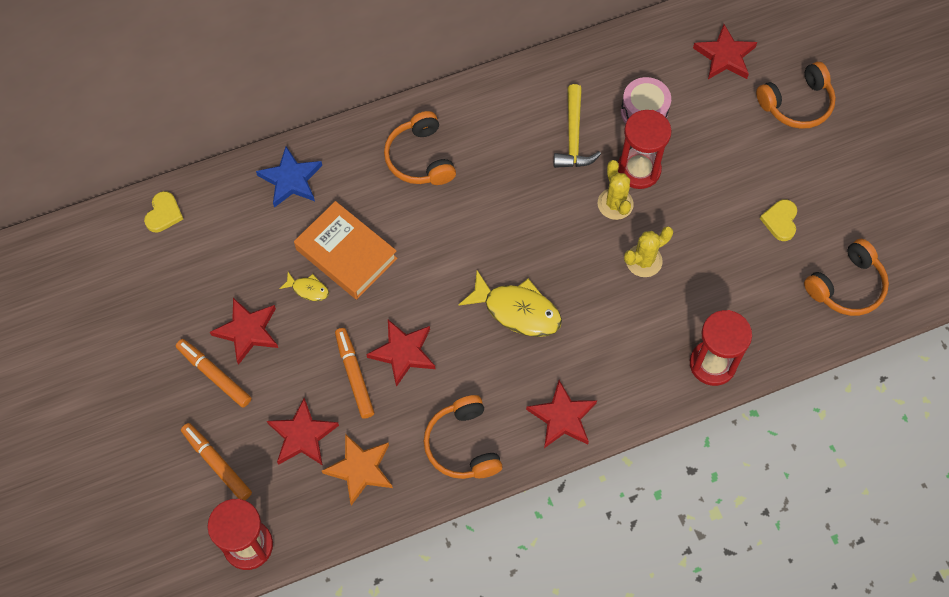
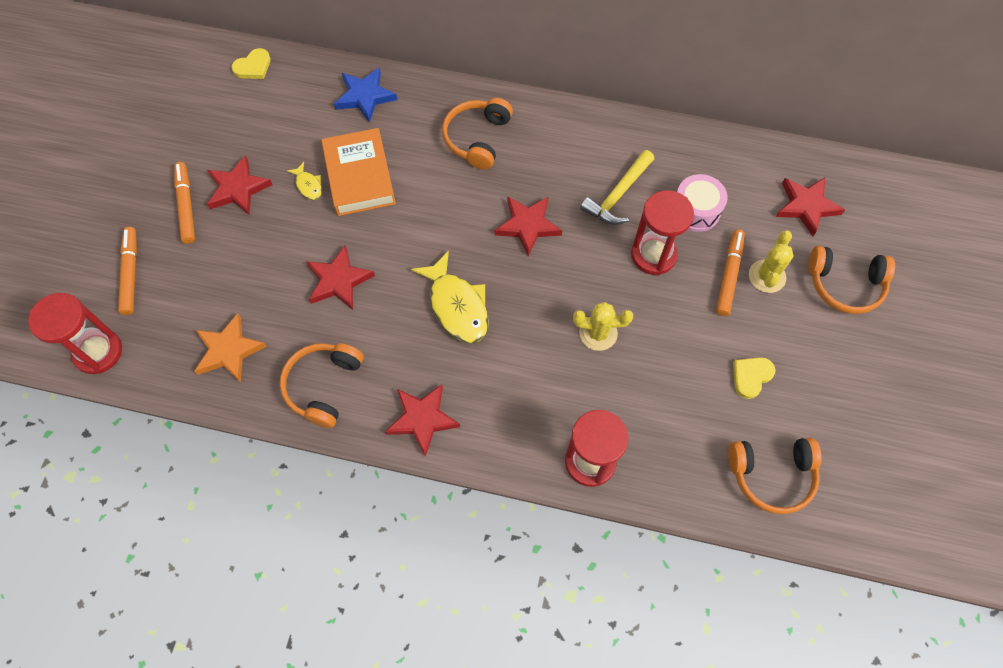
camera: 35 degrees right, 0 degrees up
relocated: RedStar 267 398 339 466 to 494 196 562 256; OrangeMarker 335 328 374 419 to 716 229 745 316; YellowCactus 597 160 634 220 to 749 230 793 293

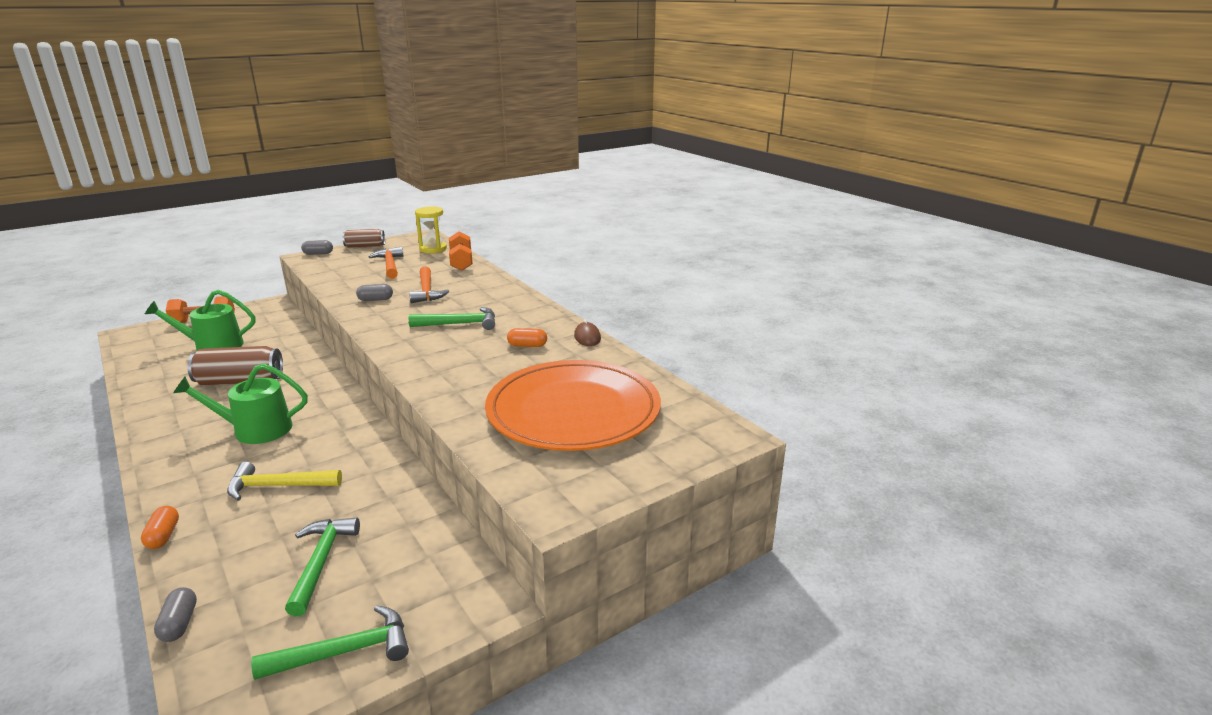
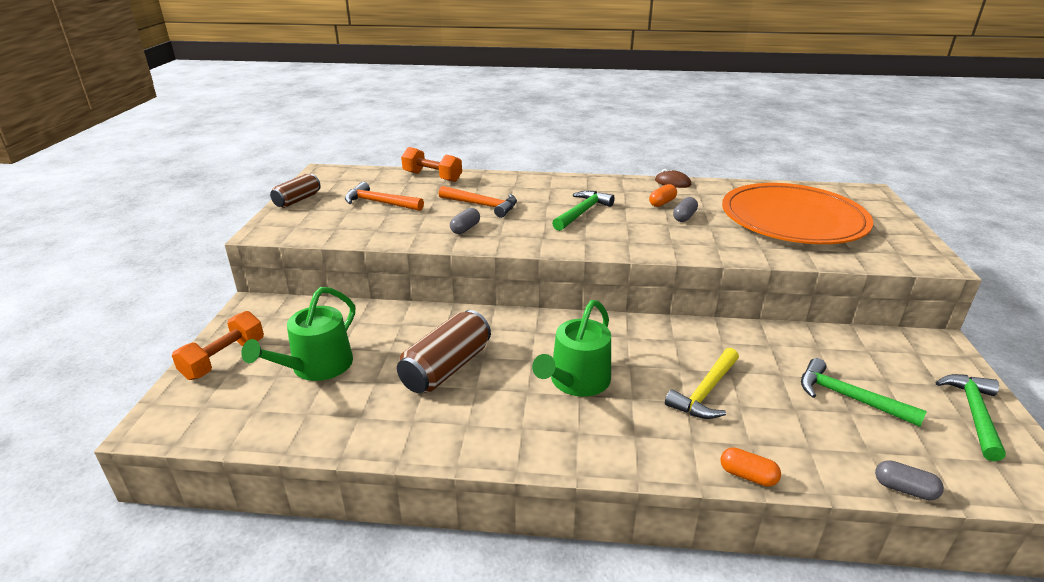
camera: 50 degrees left, 5 degrees up
missing: YellowHourglass 415 206 447 253
relocated: GreyCapsule 301 240 333 255 to 673 197 698 222

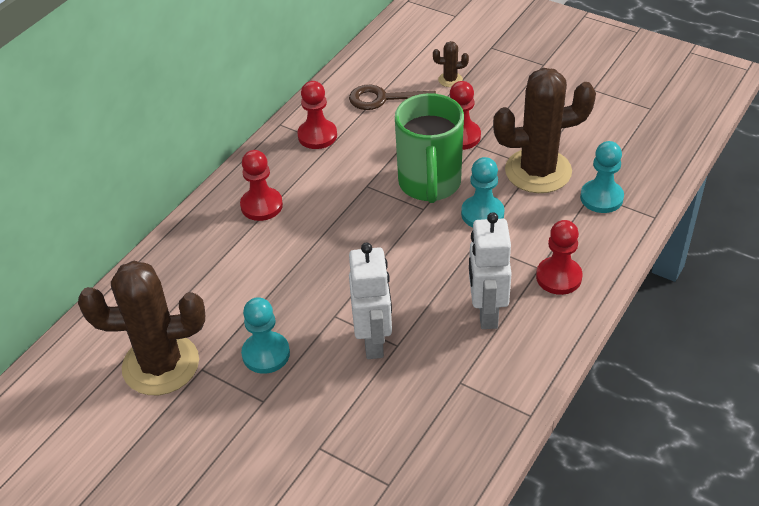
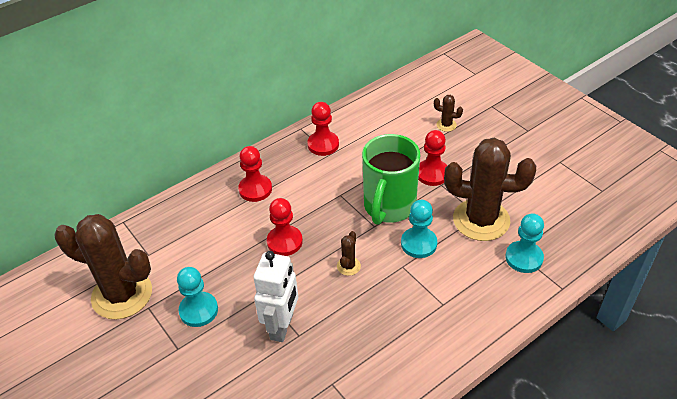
camera: 20 degrees right, 0 degrees up
missing: BrownKey 349 85 436 110; WhiteRobot 469 212 512 329
appeared: BrownCactus 337 231 361 276
relocated: RedPawn 536 220 583 295 to 267 198 303 256

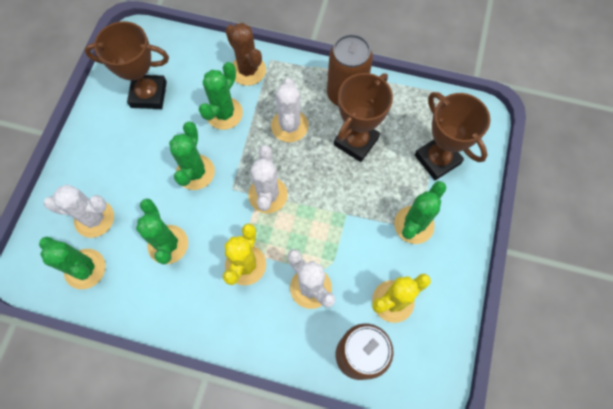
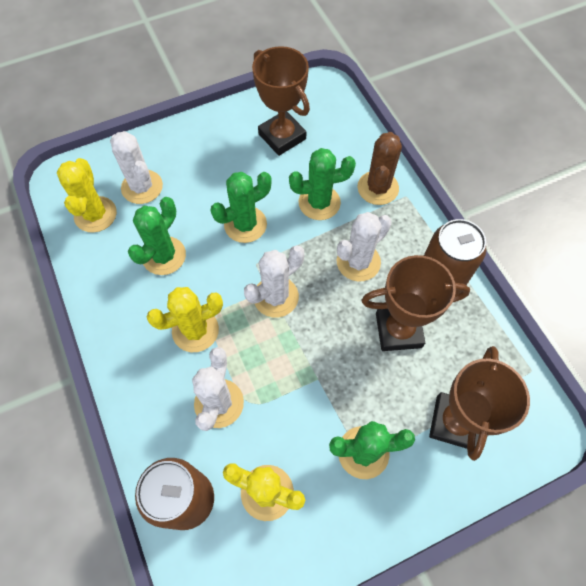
camera: 50 degrees right, 5 degrees down
colour: GreenCactus 39 237 106 289 to YellowCactus 57 158 117 233

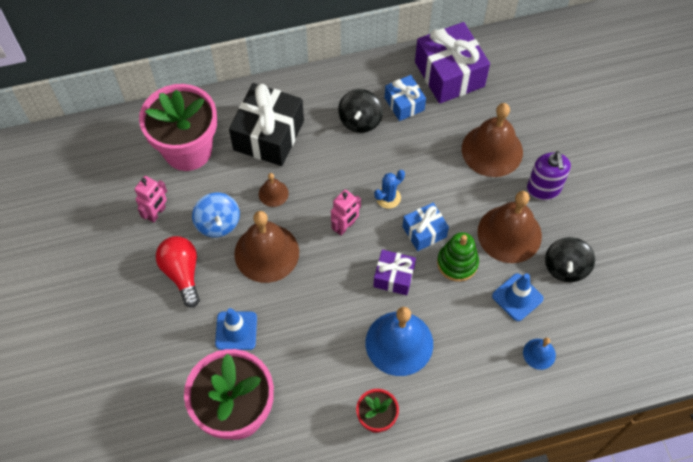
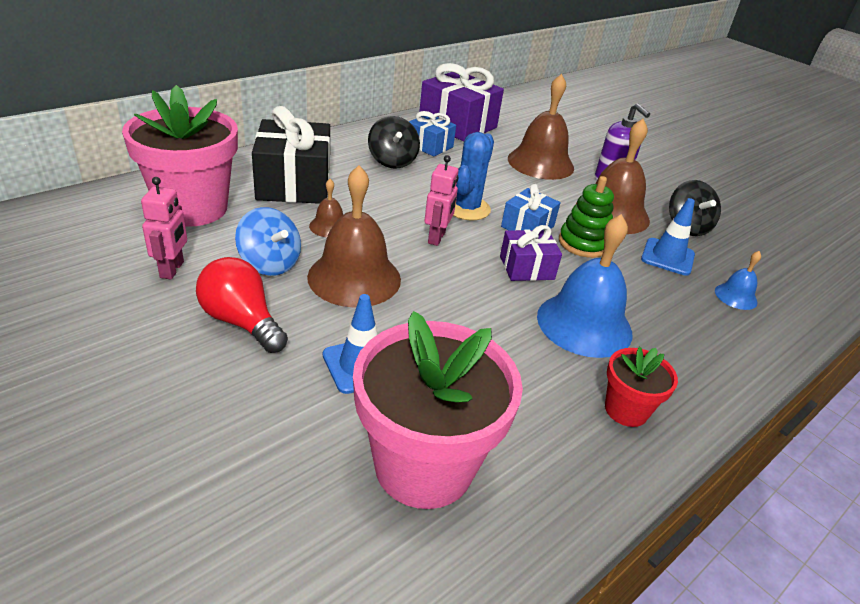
camera: 30 degrees left, 25 degrees down
size: BlueCactus 374 170 405 209 = 453 132 494 220 x1.53

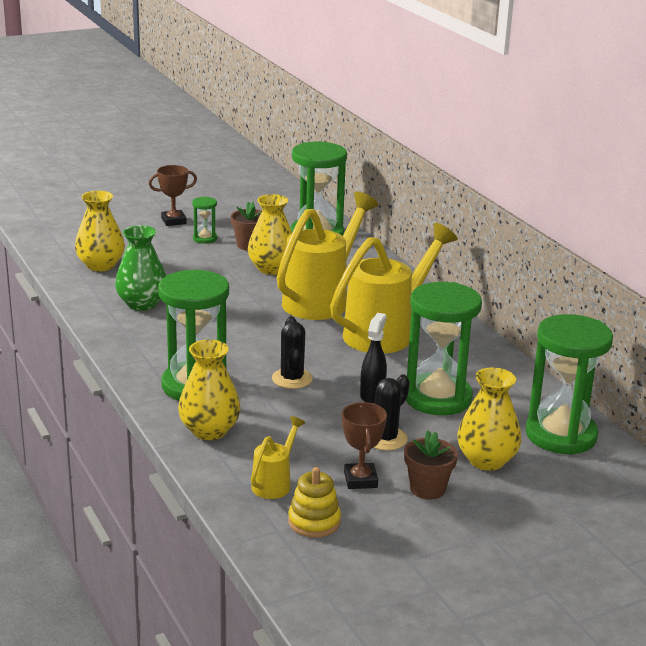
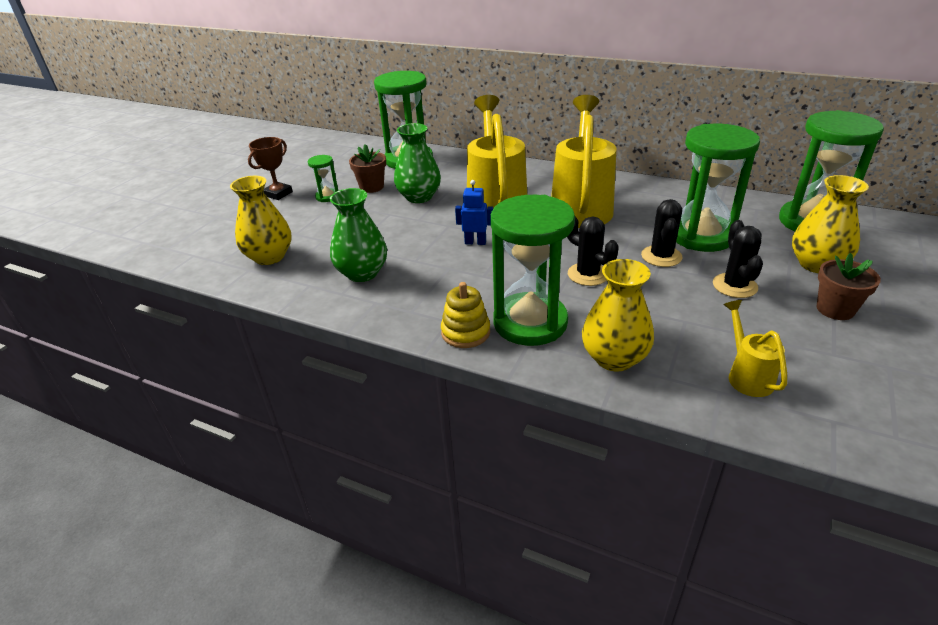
camera: 35 degrees left, 10 degrees up
missing: BrownTrophy 342 402 387 489
appeared: BlueRobot 455 180 493 245
relocated: YellowStackingToy 288 467 341 538 to 441 282 490 348
exchanged: BlackSprayBottle 360 313 387 403 to BlackCactus 641 199 683 267
colour: YellowVase 248 194 292 275 to GreenVase 394 123 441 203

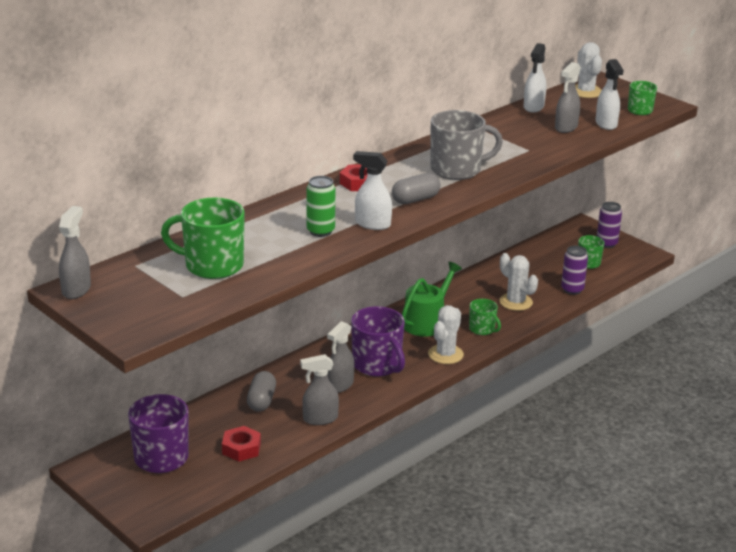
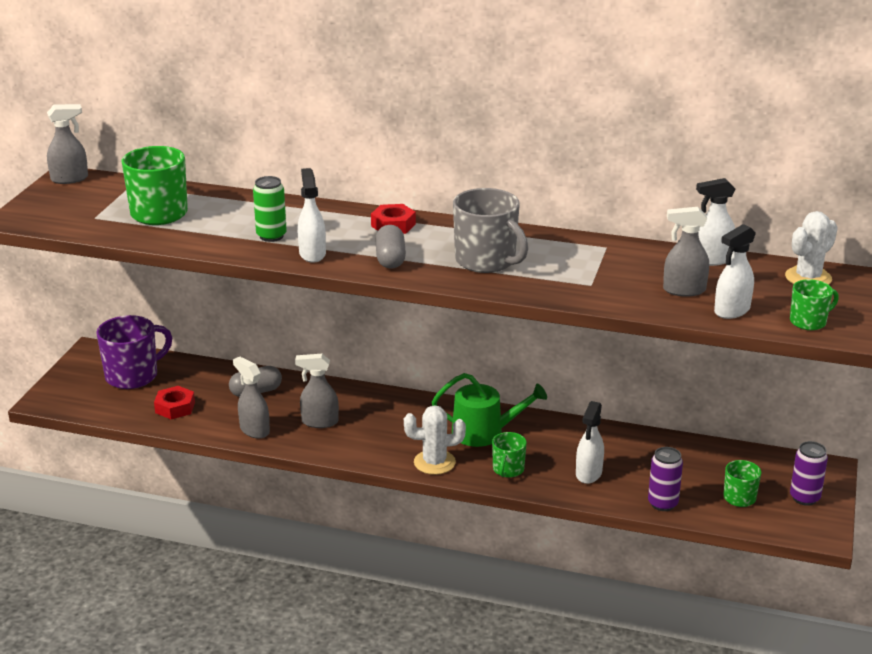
camera: 60 degrees right, 0 degrees up
missing: PurpleMug 351 306 405 376
exchanged: WhiteCactus 499 253 538 311 to WhiteSprayBottle 576 401 604 484
spun: GreyCapsule 392 173 440 204 = 375 225 406 269 60 degrees clockwise

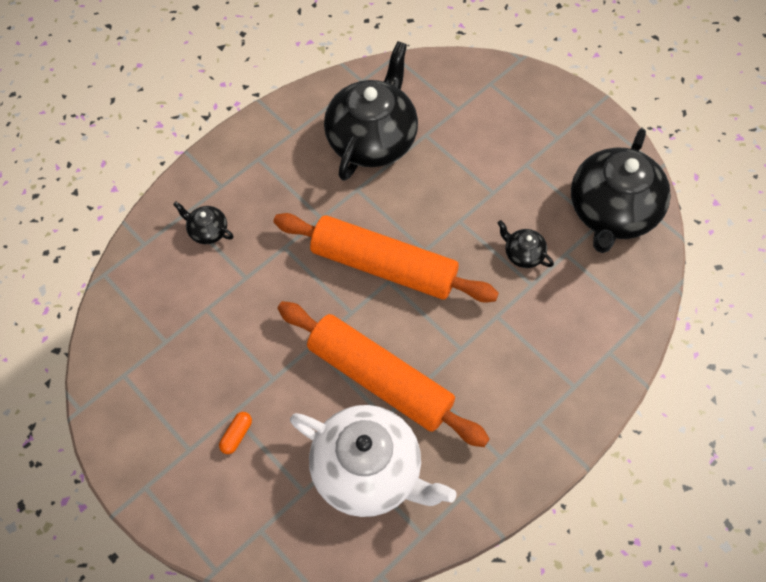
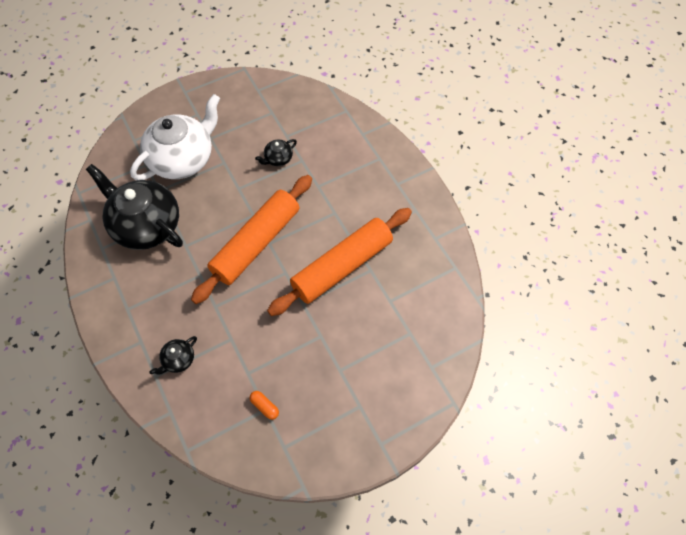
camera: 75 degrees left, 0 degrees up
missing: BlackTeapot 571 128 671 253
relocated: WhiteTeapot 290 405 457 517 to 130 94 220 180; OrangeCapsule 219 412 252 454 to 250 391 279 420

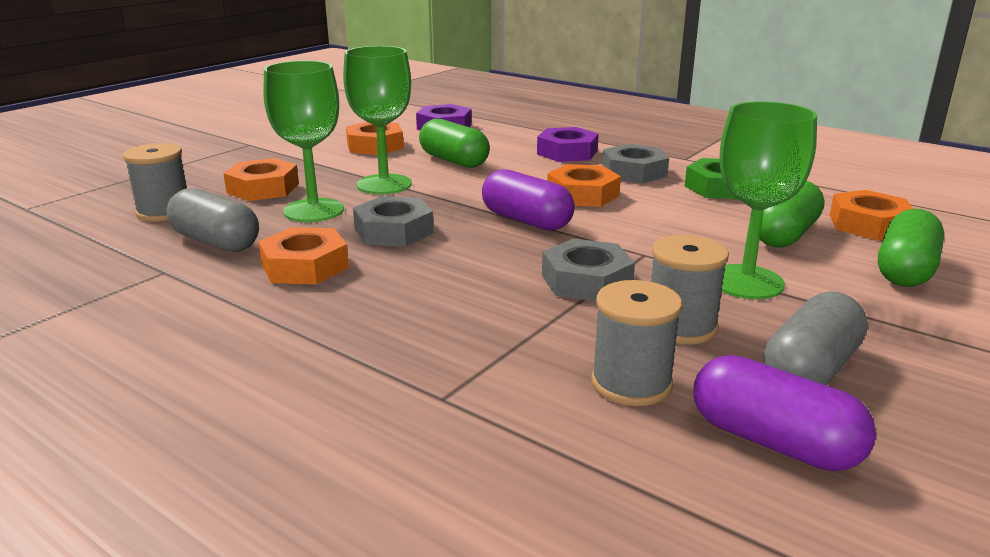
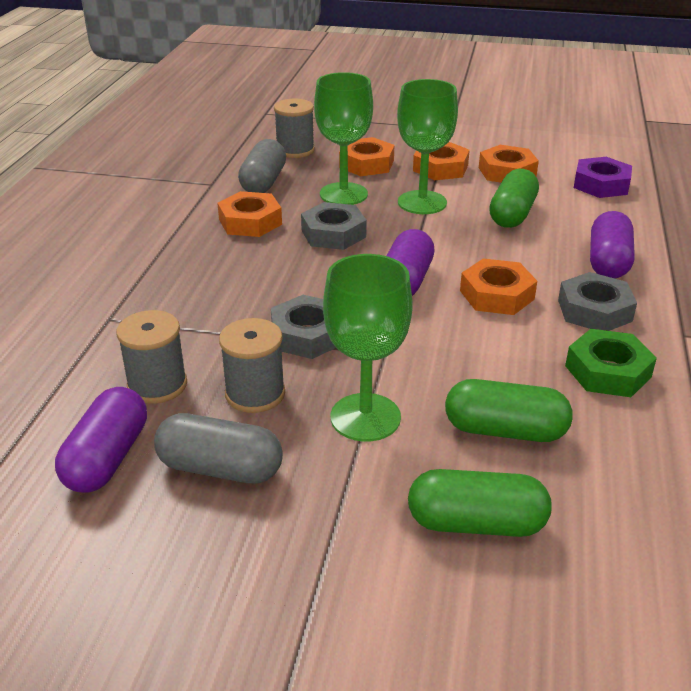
camera: 65 degrees right, 10 degrees up
relocated: OrangeNut 830 190 913 240 to 413 142 470 180
exchanged: PurpleNut 537 127 599 162 to PurpleCapsule 590 211 635 279

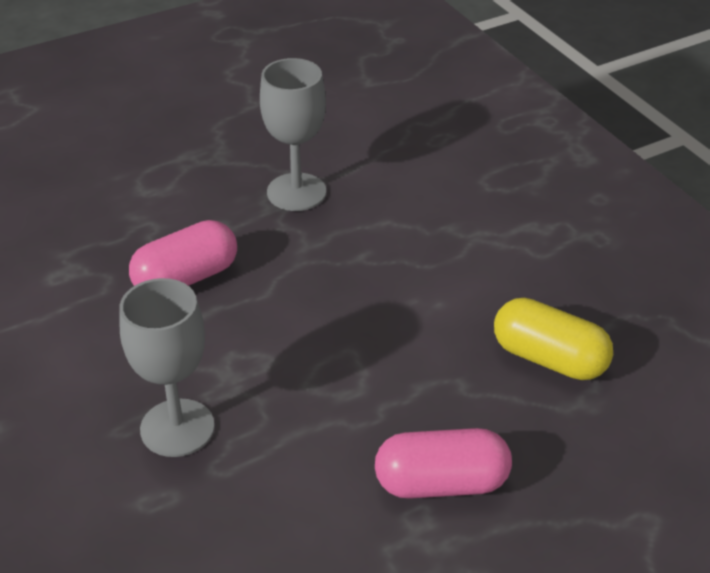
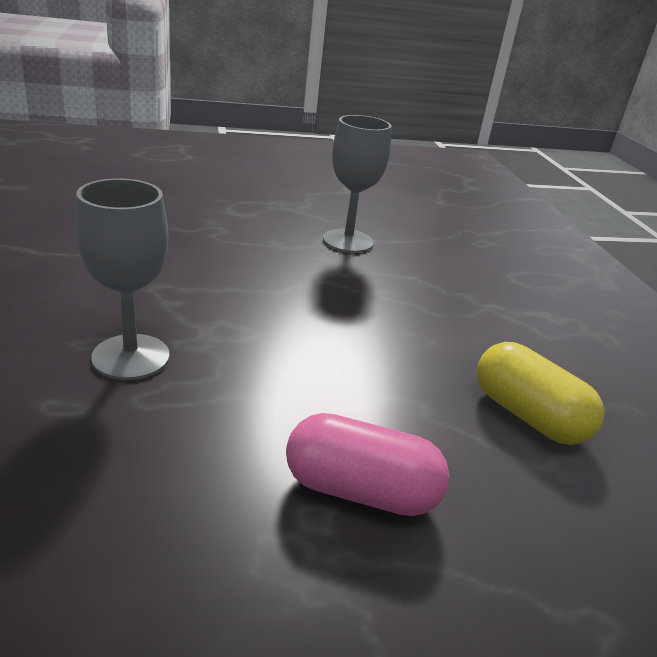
camera: 15 degrees right, 10 degrees down
missing: PinkCapsule 129 220 237 286

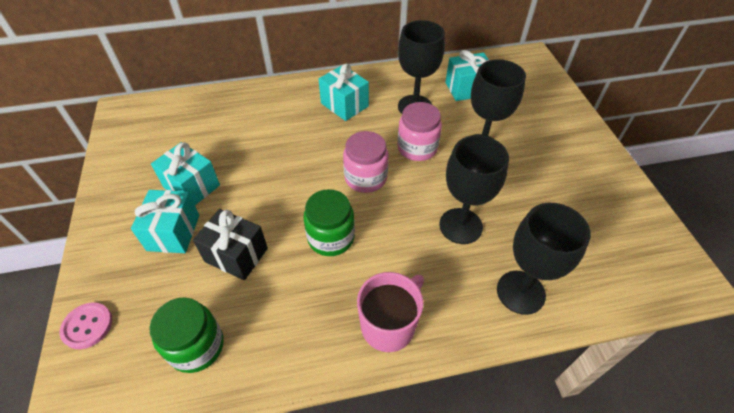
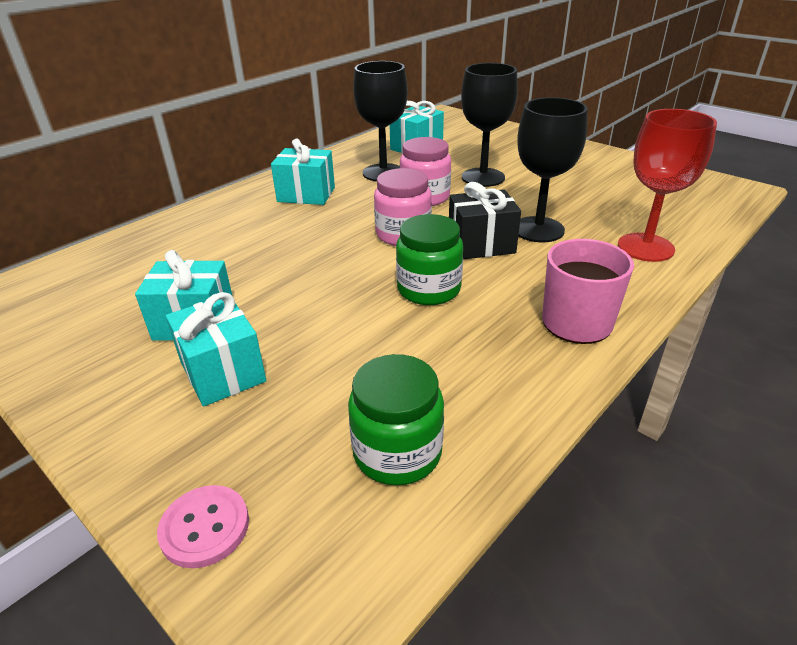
camera: 35 degrees left, 15 degrees down
relocated: BlackGift 193 209 268 280 to 449 182 521 259
colour: BlackGoblet 497 203 591 315 to RedGoblet 618 109 717 262

